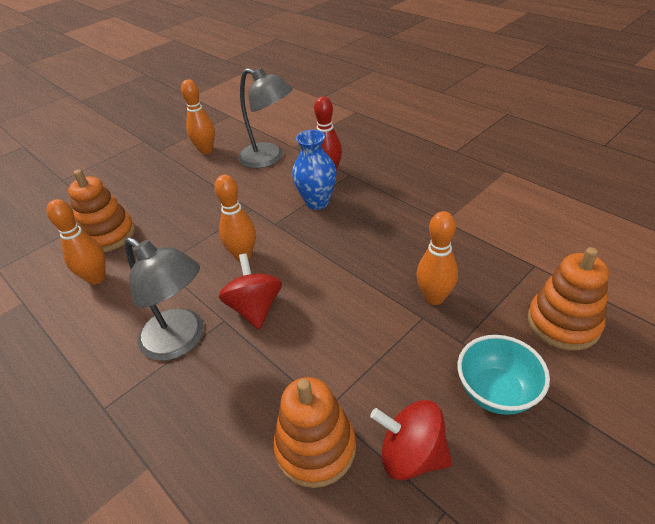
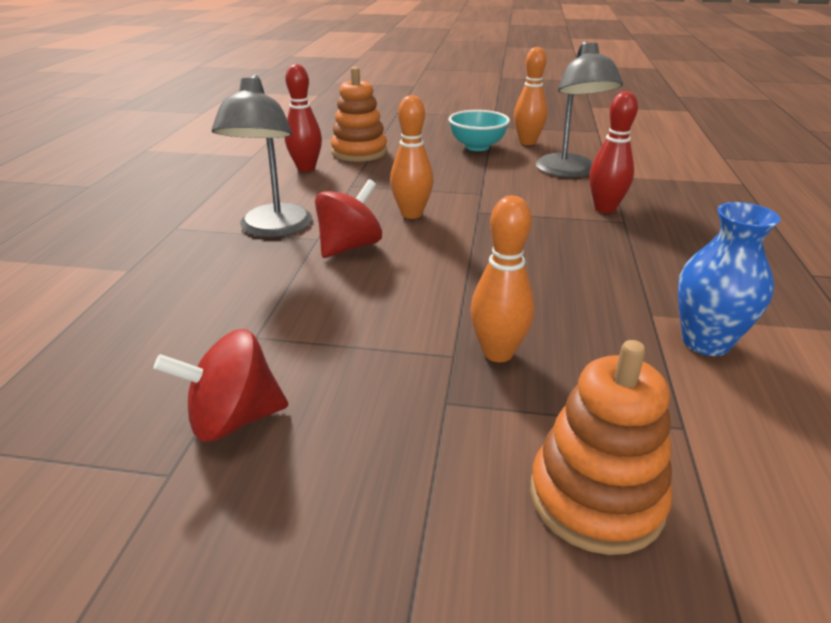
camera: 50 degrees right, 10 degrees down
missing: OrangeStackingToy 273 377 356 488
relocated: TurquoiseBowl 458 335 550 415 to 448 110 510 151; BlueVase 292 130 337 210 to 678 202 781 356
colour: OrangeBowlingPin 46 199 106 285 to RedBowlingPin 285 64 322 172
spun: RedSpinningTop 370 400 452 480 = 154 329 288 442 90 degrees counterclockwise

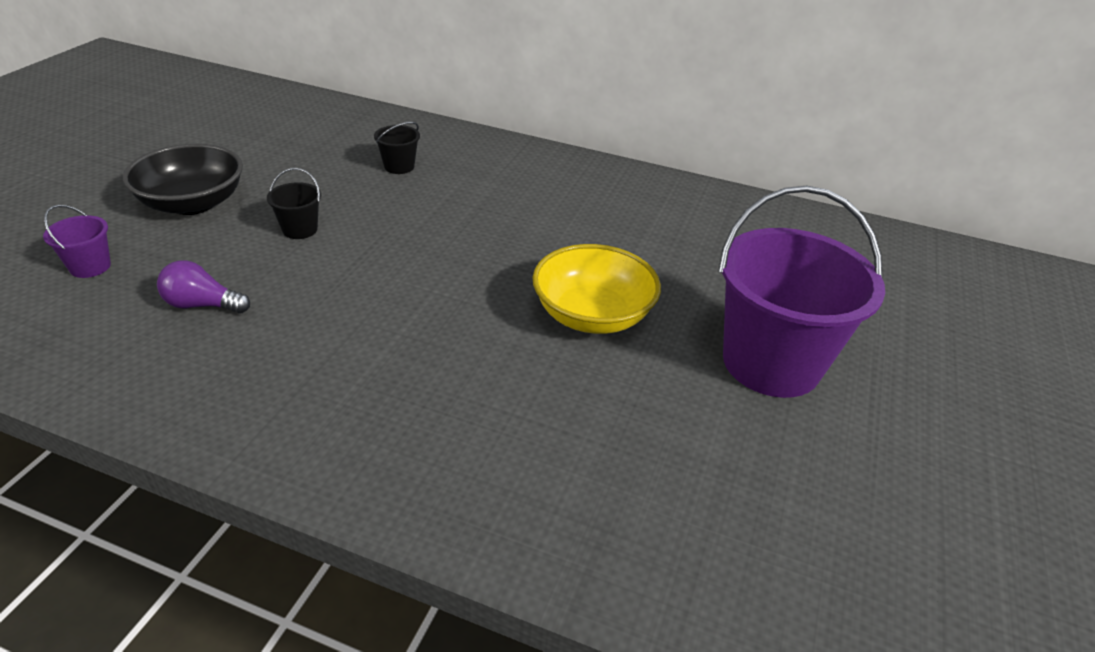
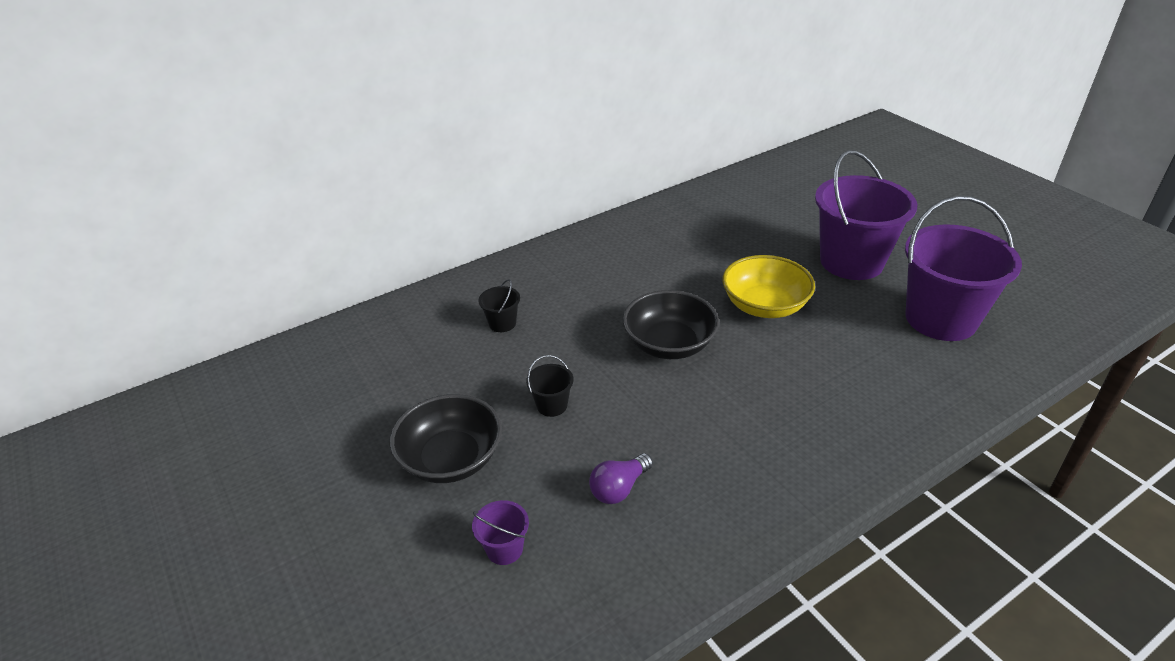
camera: 50 degrees left, 0 degrees up
appeared: BlackBowl 623 290 719 359; PurpleBucket 905 196 1022 341

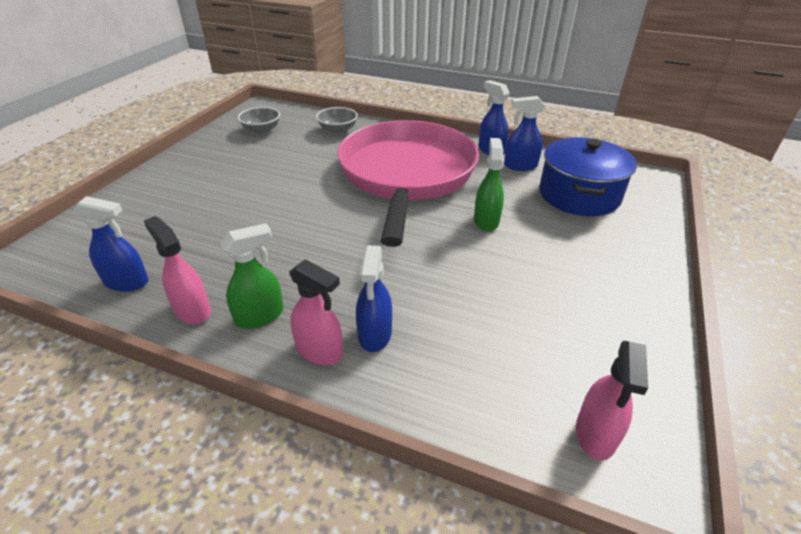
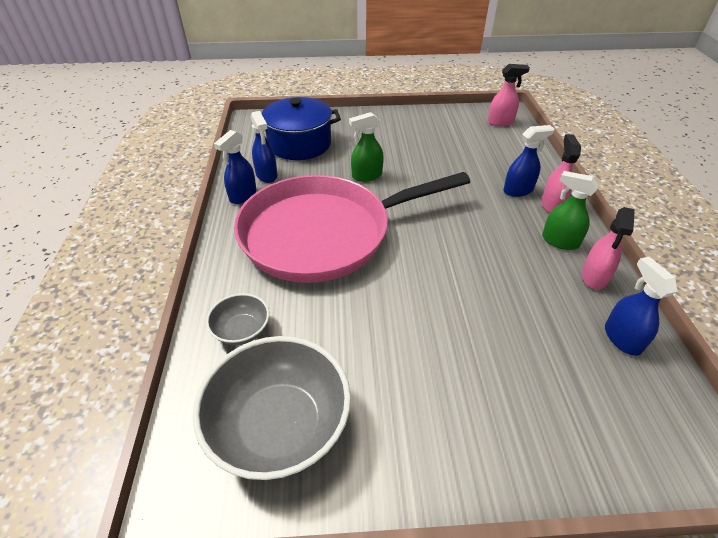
camera: 115 degrees left, 5 degrees up
size: GreyBowl 238 107 280 134 = 193 336 351 480 x2.02

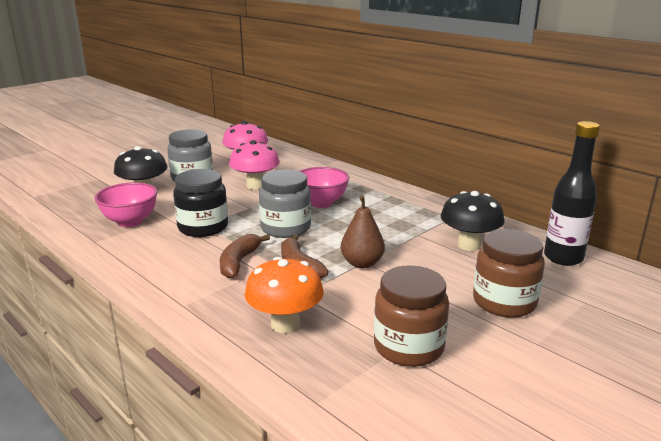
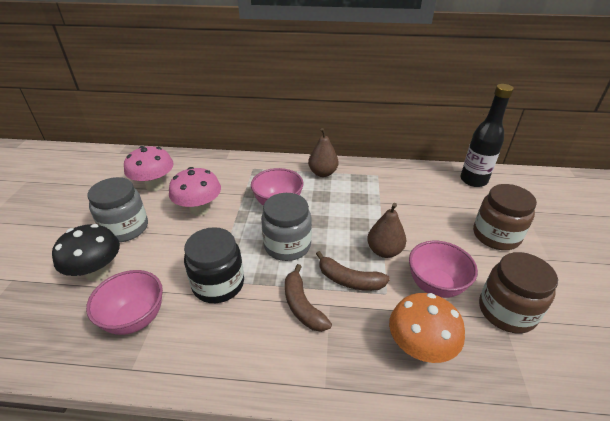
camera: 40 degrees left, 15 degrees up
missing: BlackMushroom 441 191 505 251
appeared: BrownPear 308 128 339 177; PinkBowl 409 241 478 298

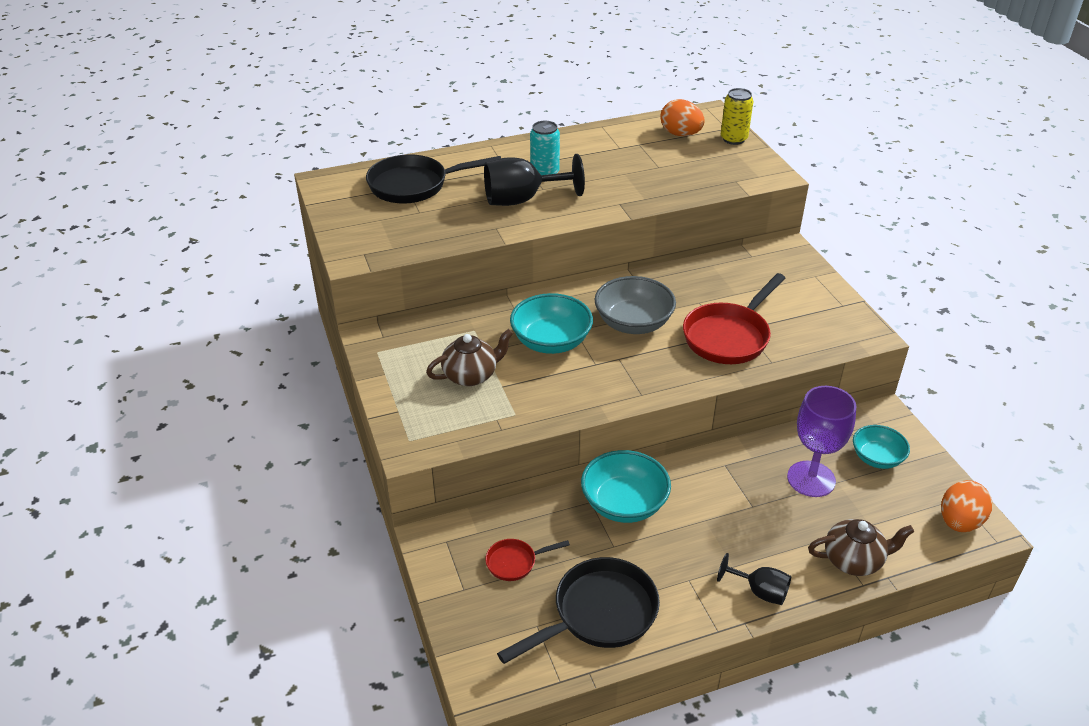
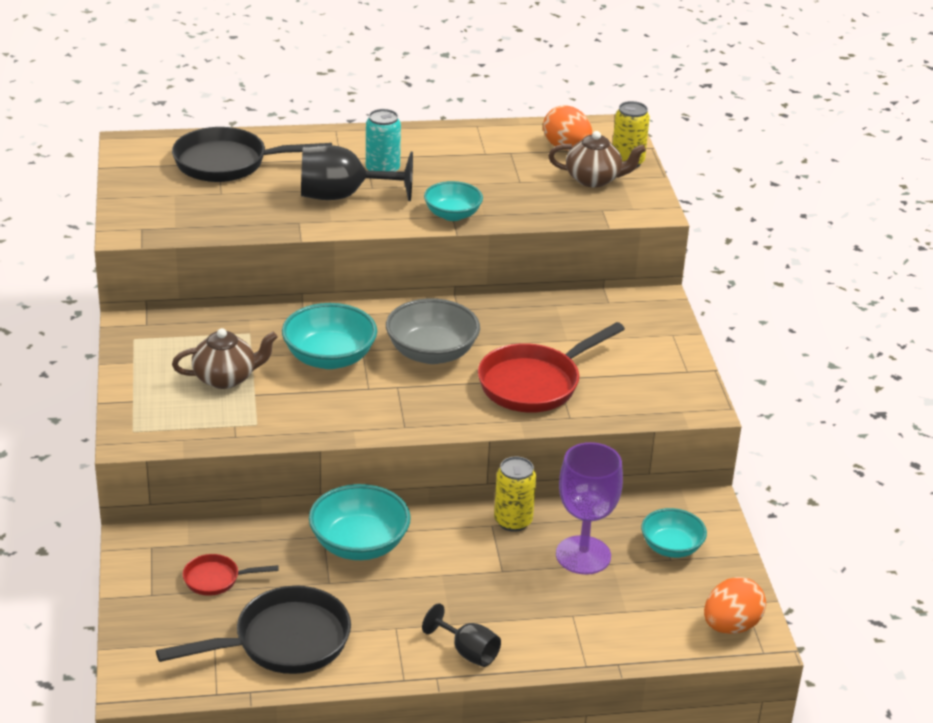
camera: 10 degrees right, 5 degrees down
appeared: TurquoiseBowl 424 181 483 221; YellowCan 494 456 536 532
relocated: BrownTeapot 808 519 914 576 to 548 131 646 187

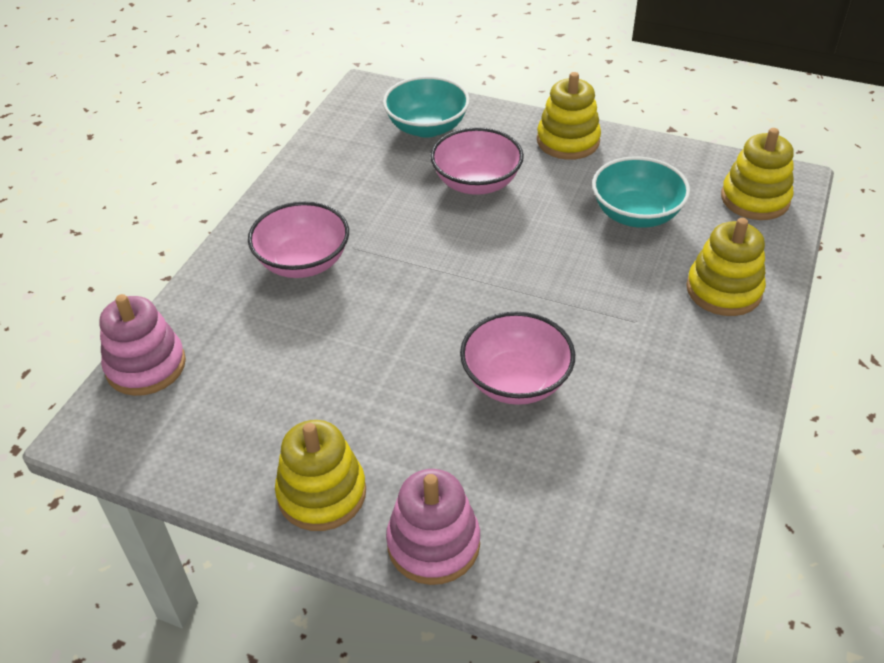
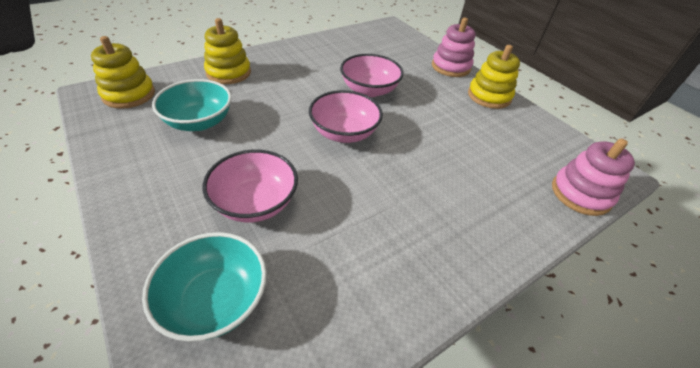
camera: 150 degrees left, 0 degrees up
missing: YellowStackingToy 537 72 601 160
relocated: PinkBowl 248 202 349 278 to 309 90 383 143

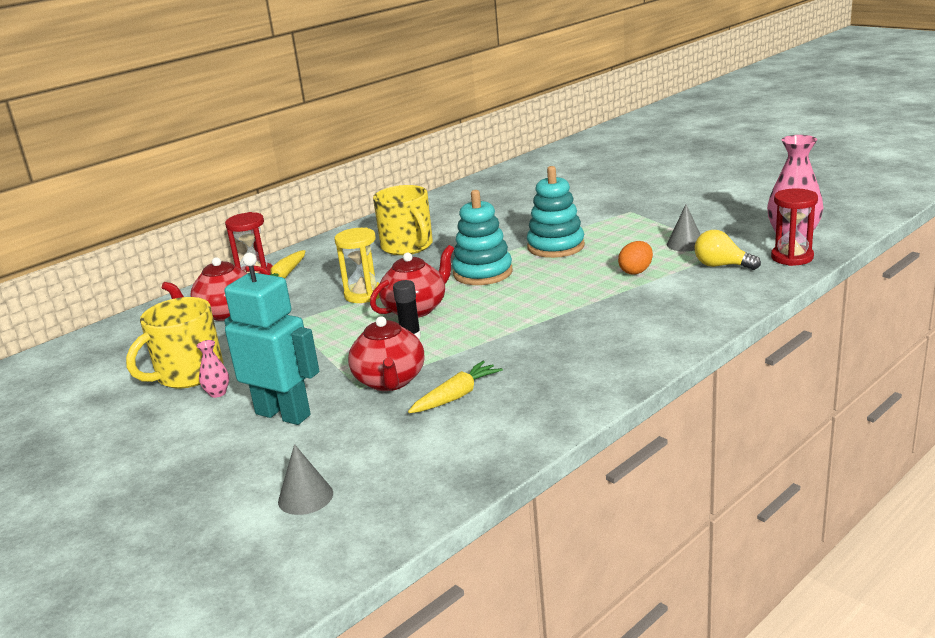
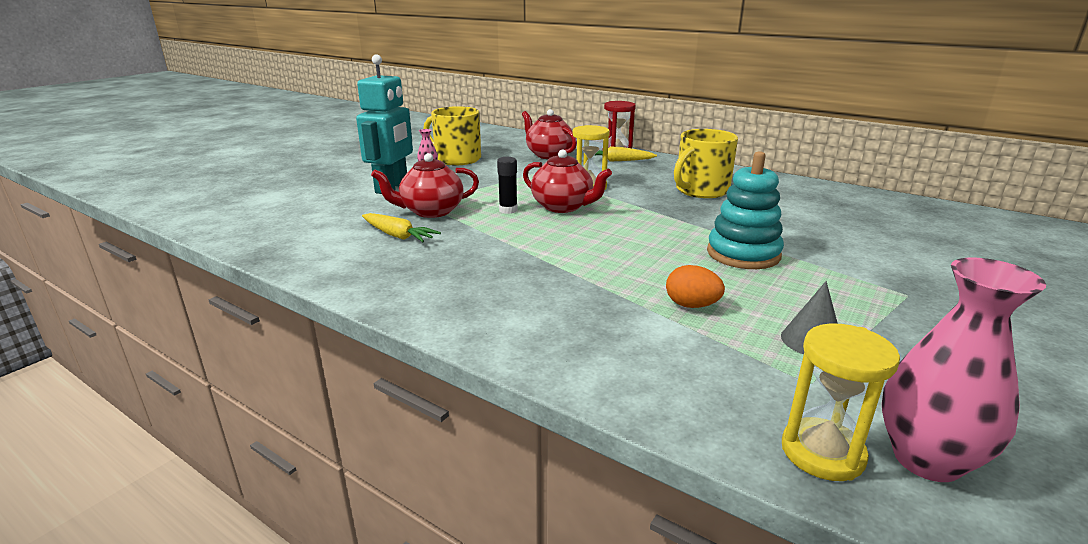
camera: 75 degrees right, 0 degrees up
missing: GreyCone 278 444 333 515; TurquoiseStackingToy 452 190 513 285; YellowLightBulb 695 230 761 270
colour: RedHourglass 771 188 818 266 to YellowHourglass 782 324 900 481

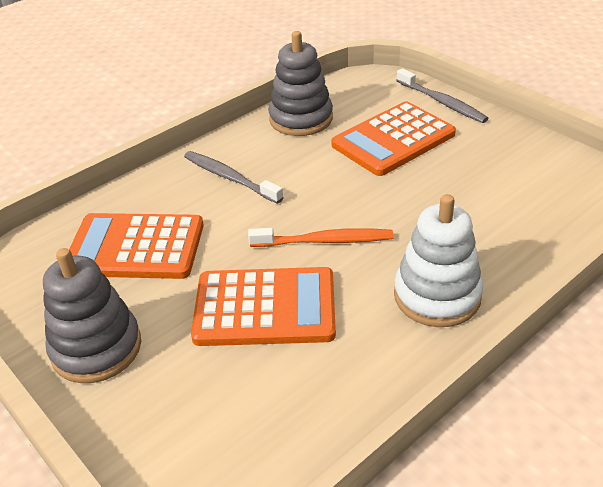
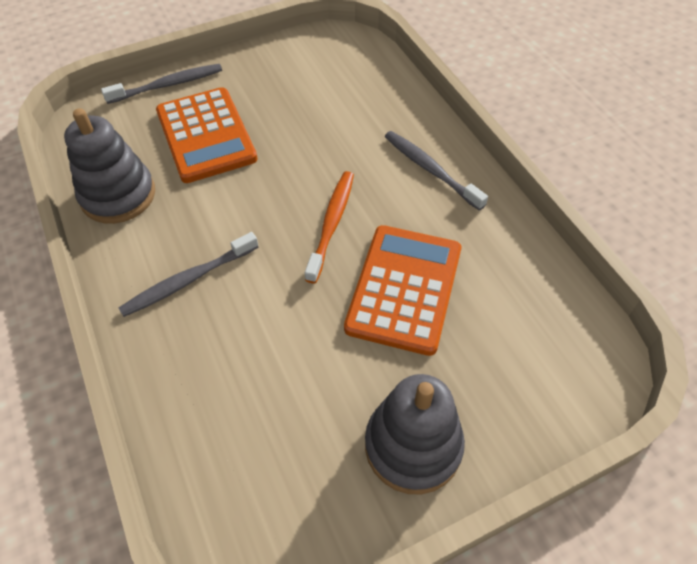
camera: 75 degrees left, 15 degrees up
missing: OrangeCalculator 69 213 204 279
exchanged: WhiteStackingToy 394 194 483 327 to GreyToothbrush 384 131 488 211

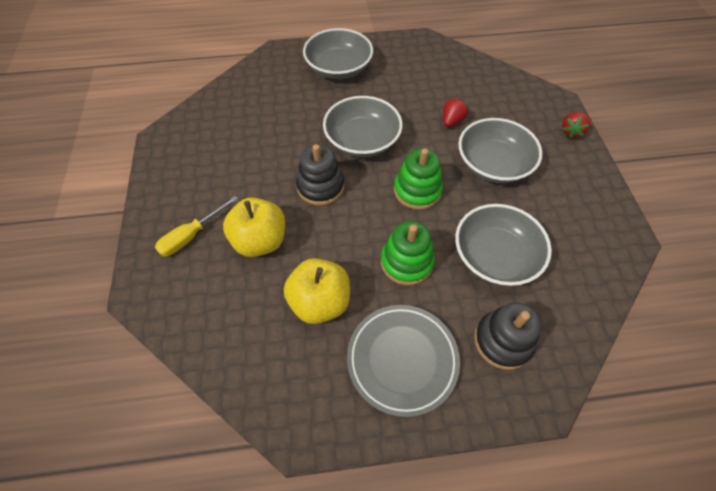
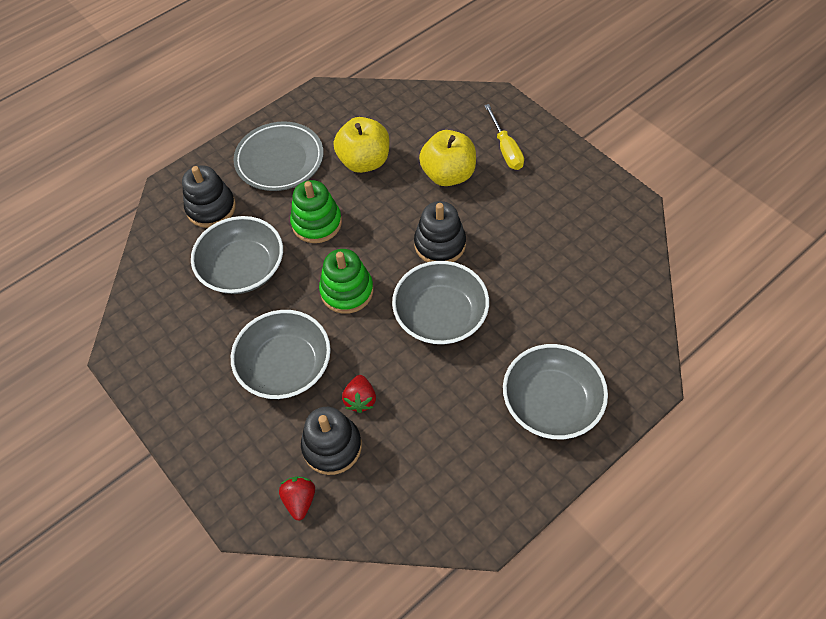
camera: 150 degrees right, 0 degrees up
appeared: BlackStackingToy 301 407 362 475
relocated: RedStrawberry 562 112 591 138 to 279 476 315 521
spun: YellowScrewdriver 155 196 238 257 = 484 104 524 170 150 degrees clockwise

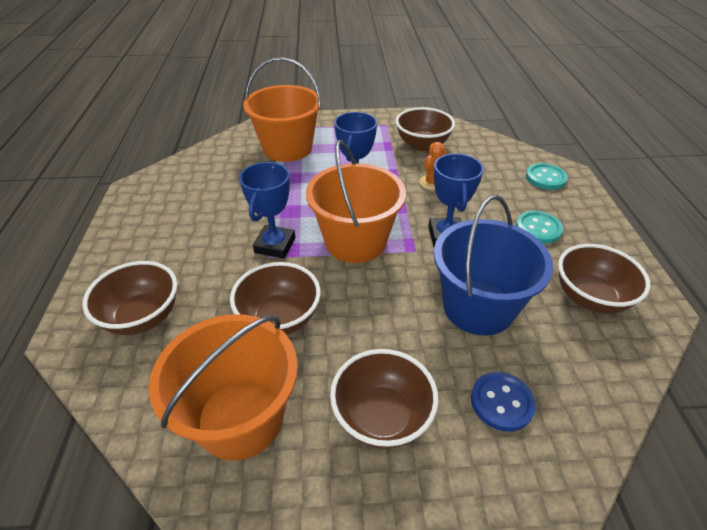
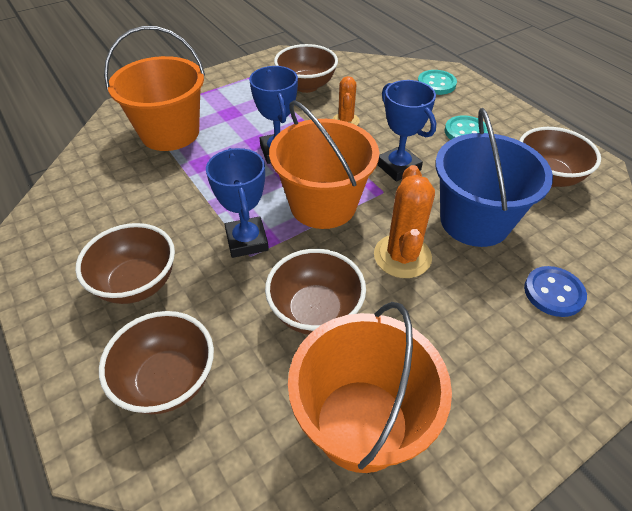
camera: 30 degrees left, 5 degrees up
appeared: OrangeCactus 374 165 435 278
relocated: BrownBowl 330 349 439 449 to 75 223 175 304

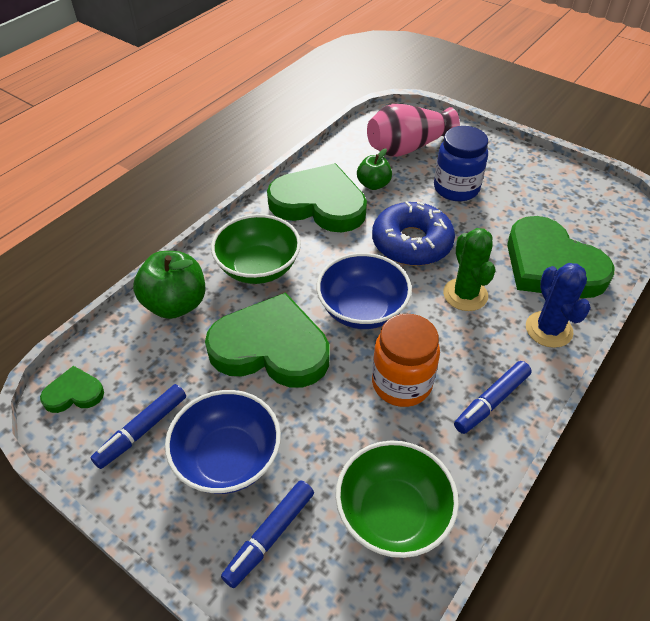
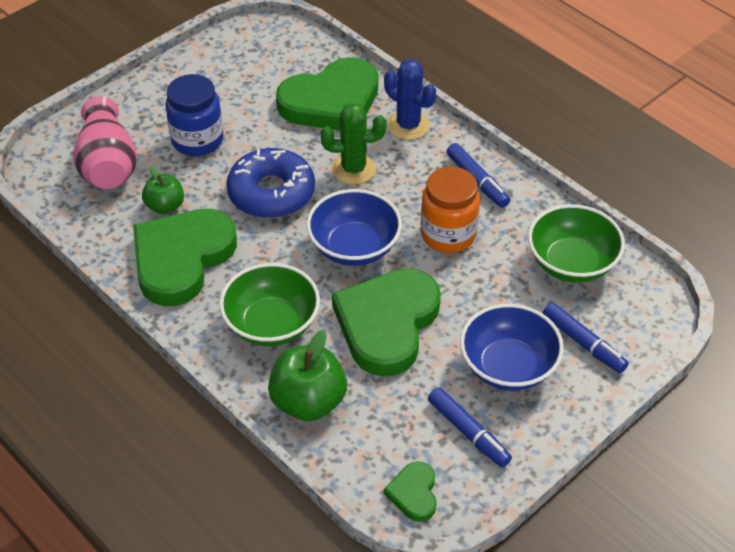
camera: 80 degrees left, 0 degrees up
spun: BlueCactus 526 263 591 348 = 384 59 436 140 45 degrees clockwise

